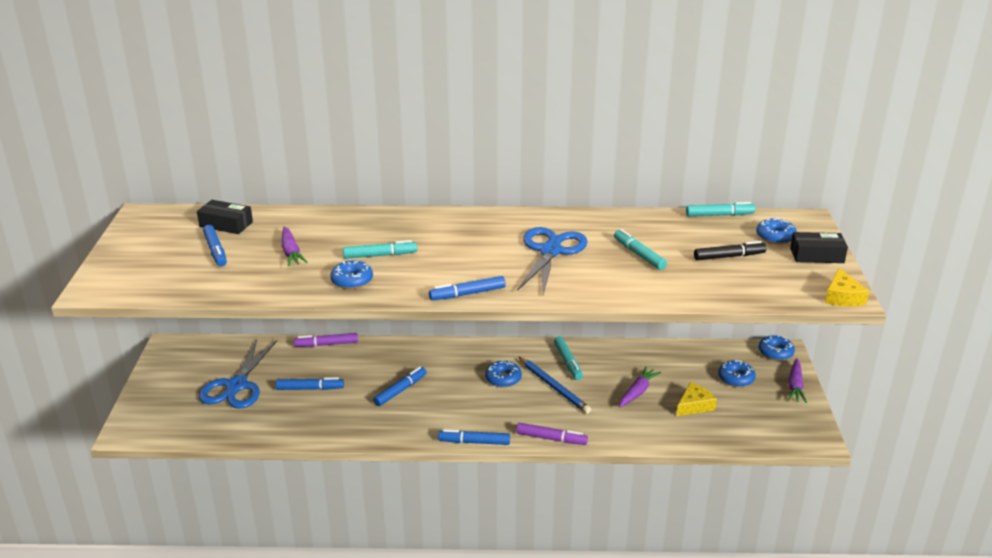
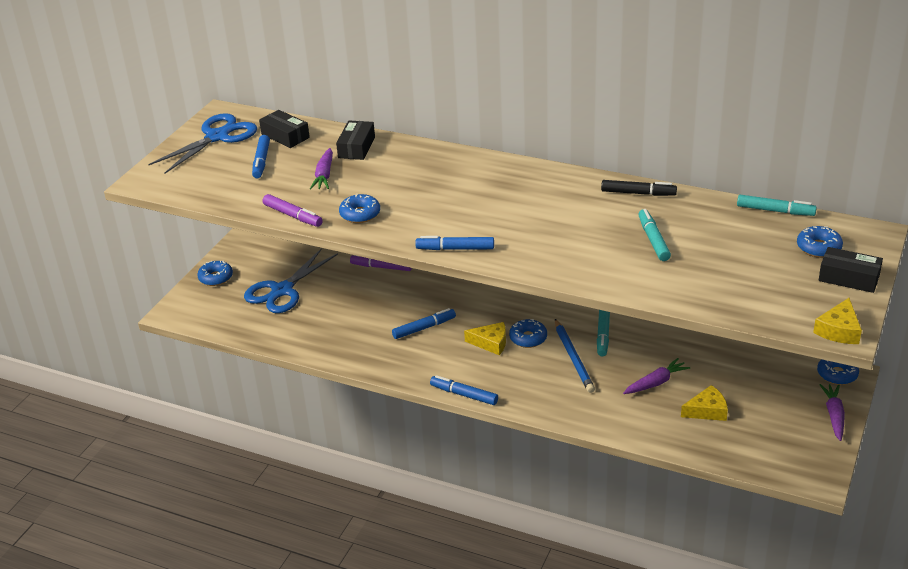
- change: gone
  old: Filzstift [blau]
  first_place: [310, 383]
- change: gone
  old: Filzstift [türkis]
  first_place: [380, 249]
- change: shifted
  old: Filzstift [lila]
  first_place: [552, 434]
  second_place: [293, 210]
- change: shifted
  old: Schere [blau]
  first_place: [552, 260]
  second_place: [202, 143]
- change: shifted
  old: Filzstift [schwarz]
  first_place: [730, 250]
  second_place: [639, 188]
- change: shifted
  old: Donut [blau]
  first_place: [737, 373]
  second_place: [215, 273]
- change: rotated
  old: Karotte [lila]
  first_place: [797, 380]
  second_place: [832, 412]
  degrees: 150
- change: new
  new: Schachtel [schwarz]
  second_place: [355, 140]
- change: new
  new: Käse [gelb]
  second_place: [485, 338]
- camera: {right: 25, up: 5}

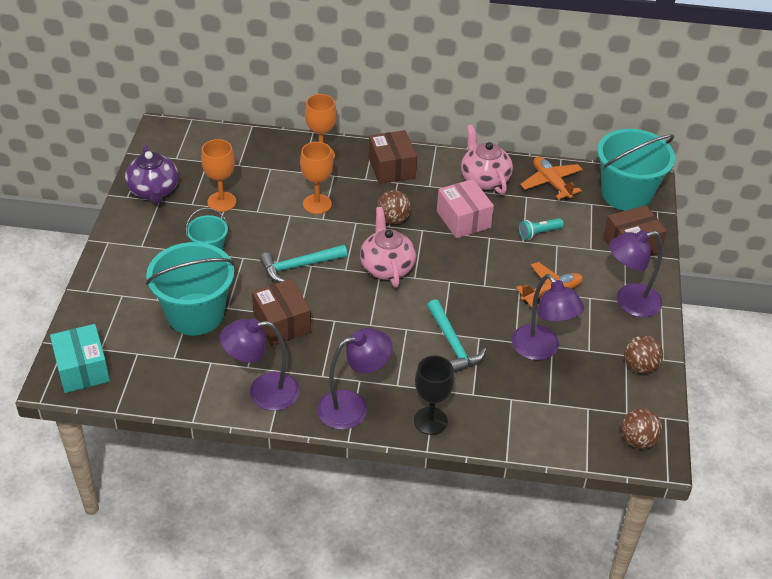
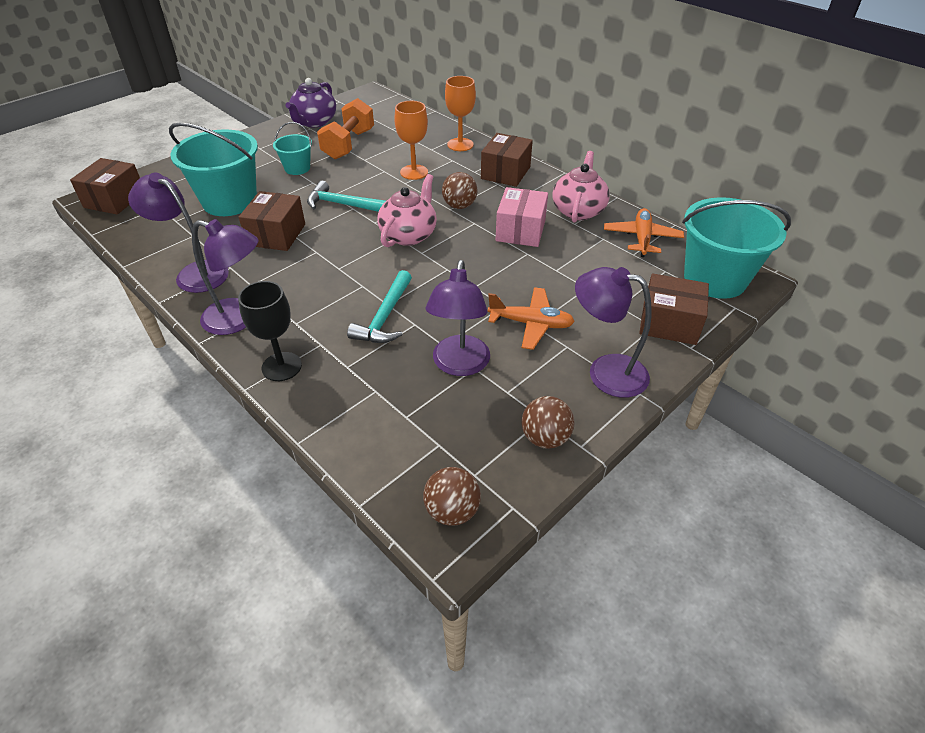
- change: repainted
  old: Schachtel [türkis]
  new: Schachtel [braun]
  first_place: [80, 358]
  second_place: [105, 186]
- change: swapped
  old: Kelch [orange]
  new: Hantel [orange]
  first_place: [218, 175]
  second_place: [345, 128]
- change: gone
  old: Taschenlampe [türkis]
  first_place: [541, 229]
- camera: {right: 40, up: 0}

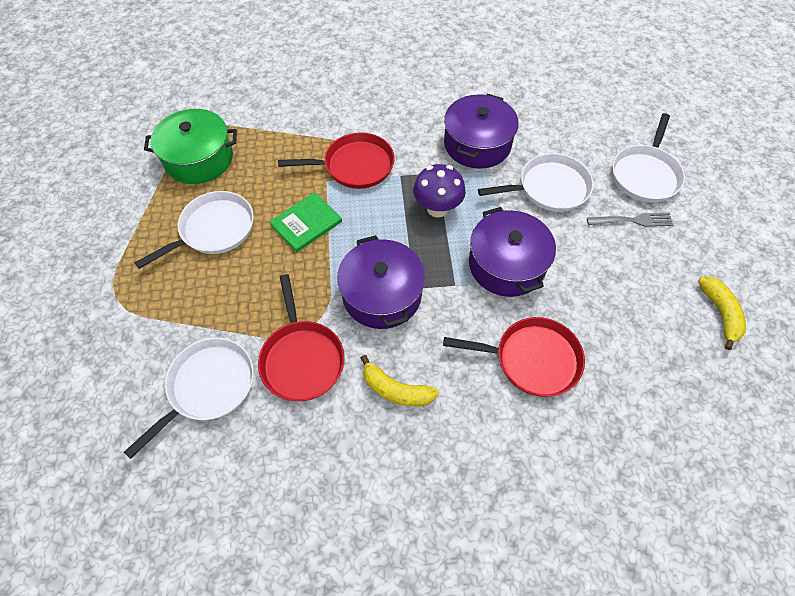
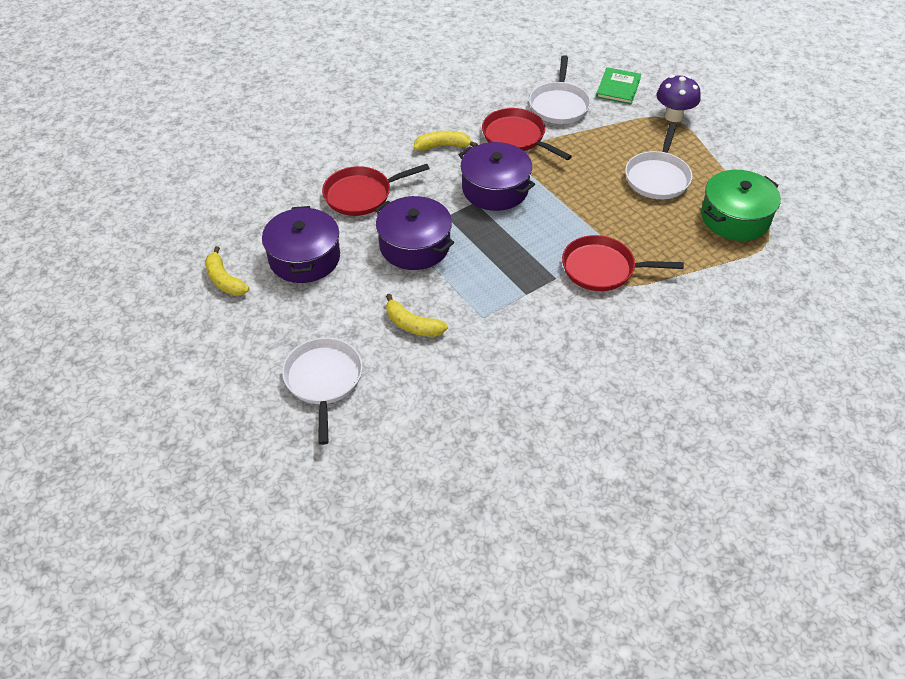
- change: shifted
  old: Buch [grün]
  first_place: [305, 222]
  second_place: [619, 85]
- change: rotated
  old: Pfanne [rot]
  first_place: [336, 161]
  second_place: [623, 263]
  degrees: 45
- change: shifted
  old: Pilz [lila]
  first_place: [439, 191]
  second_place: [679, 98]
- change: shifted
  old: Kochtopf [lila]
  first_place: [481, 131]
  second_place: [301, 244]
- change: swapped
  old: Pfanne [weiß]
  new: Banane [gelb]
  first_place: [536, 182]
  second_place: [417, 315]
- change: gone
  old: Gabel [grau]
  first_place: [630, 220]
- camera: {right: 150, up: -10}

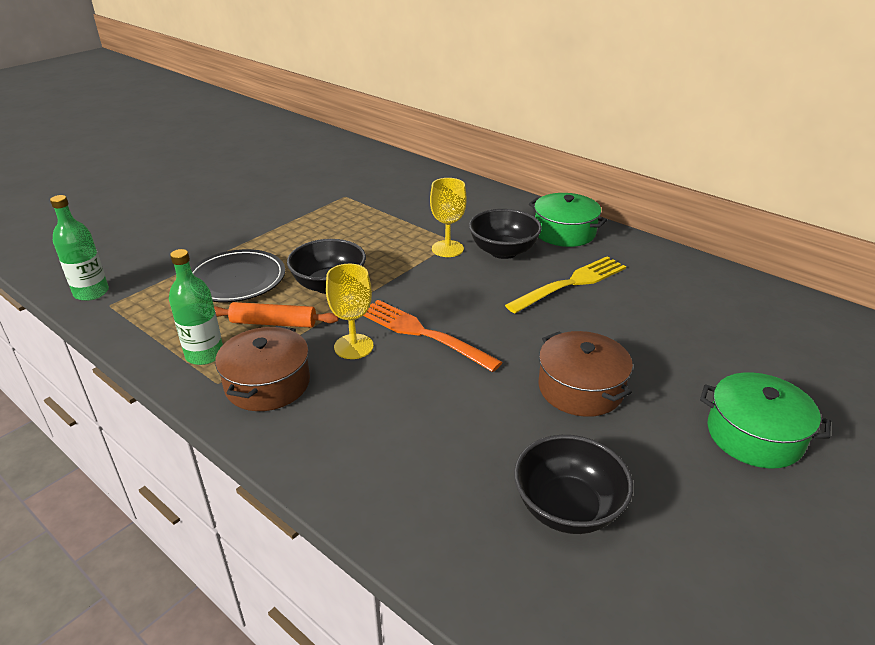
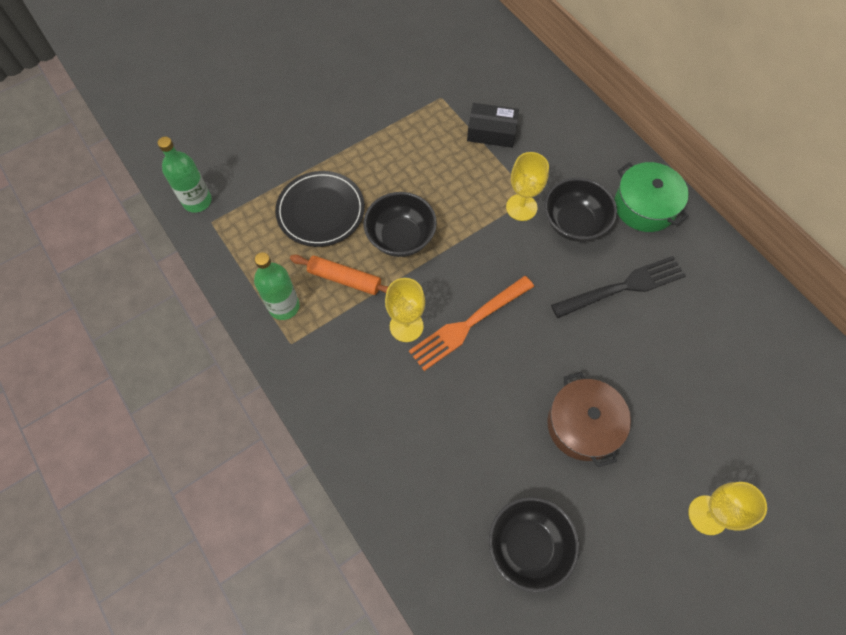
- change: gone
  old: Kochtopf [braun]
  first_place: [262, 368]
- change: rotated
  old: Gabel [orange]
  first_place: [433, 336]
  second_place: [471, 323]
  degrees: -90
- change: repainted
  old: Gabel [gelb]
  new: Gabel [schwarz]
  first_place: [565, 284]
  second_place: [618, 287]
- change: swapped
  old: Kochtopf [grün]
  new: Kelch [gelb]
  first_place: [765, 420]
  second_place: [727, 508]
- change: new
  new: Schachtel [schwarz]
  second_place: [493, 125]
- camera: {right: 15, up: 30}

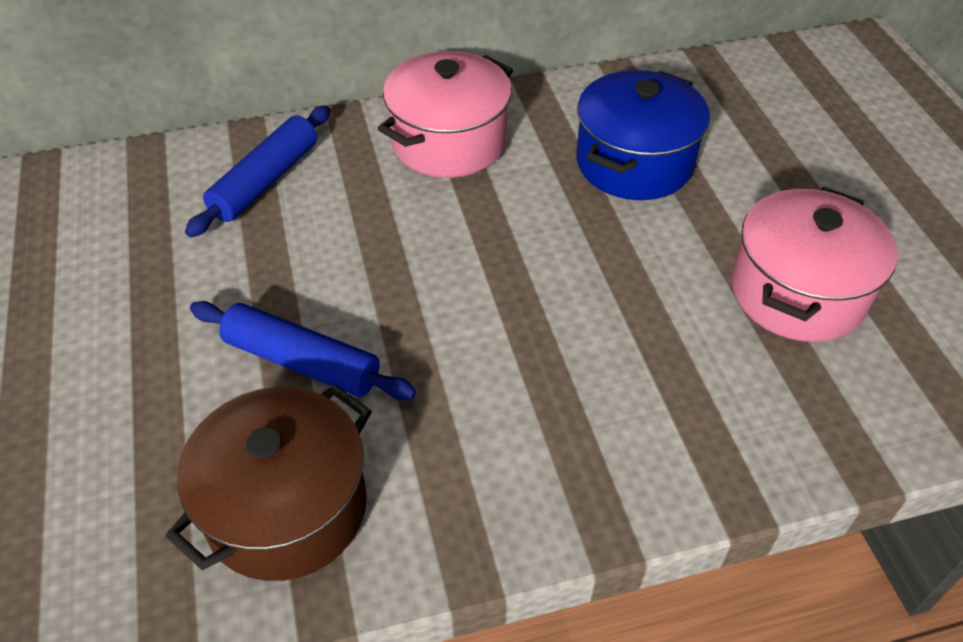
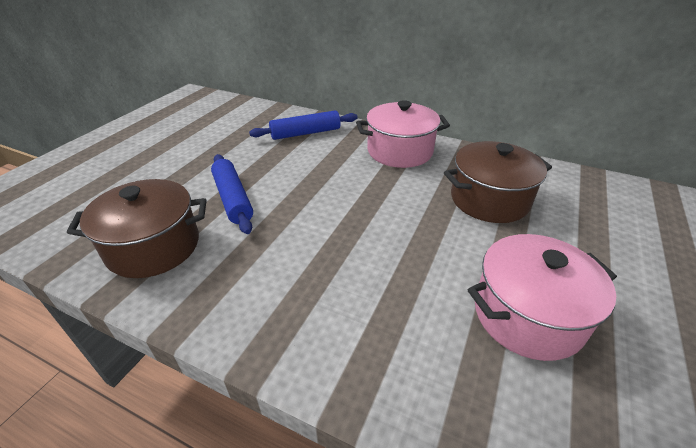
- change: repainted
  old: Kochtopf [blau]
  new: Kochtopf [braun]
  first_place: [643, 135]
  second_place: [498, 182]
- camera: {right: 40, up: -10}

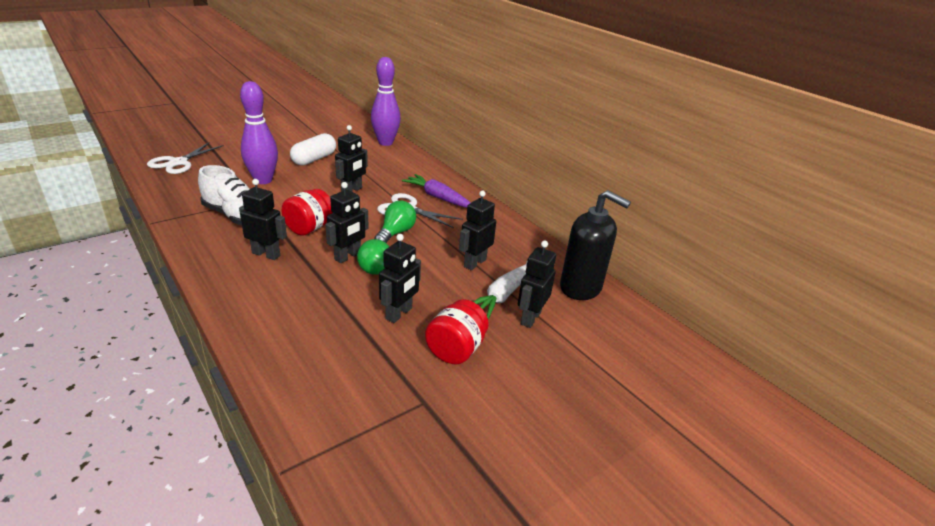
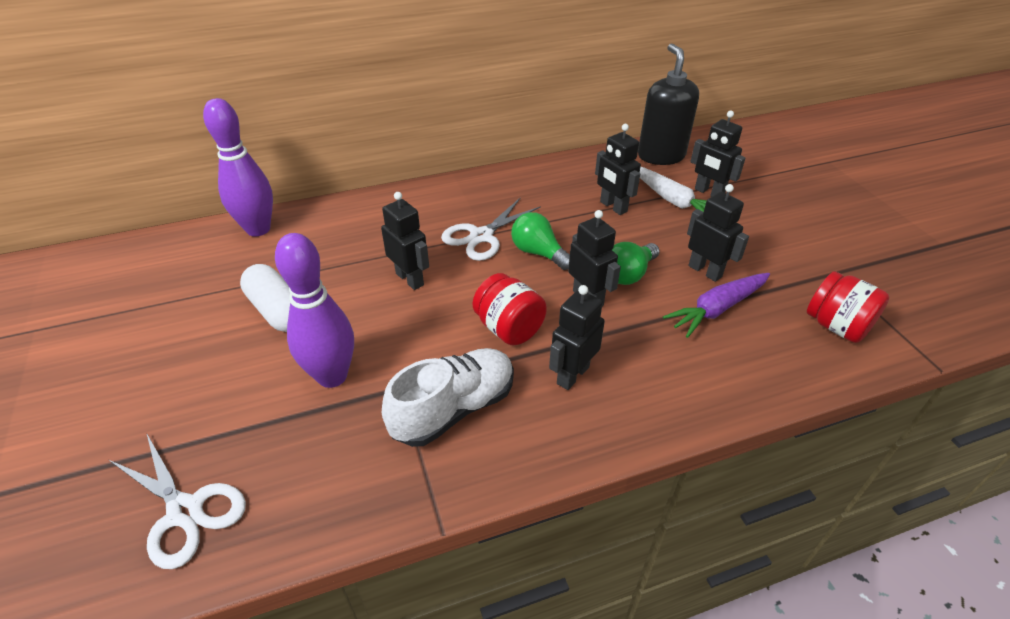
- change: shifted
  old: Karotte [lila]
  first_place: [436, 191]
  second_place: [716, 305]
- change: shifted
  old: Einmachglas [rot]
  first_place: [457, 331]
  second_place: [848, 307]
- change: rotated
  old: Seifenspender [schwarz]
  first_place: [595, 245]
  second_place: [668, 104]
  degrees: -60
- camera: {right: -70, up: 10}

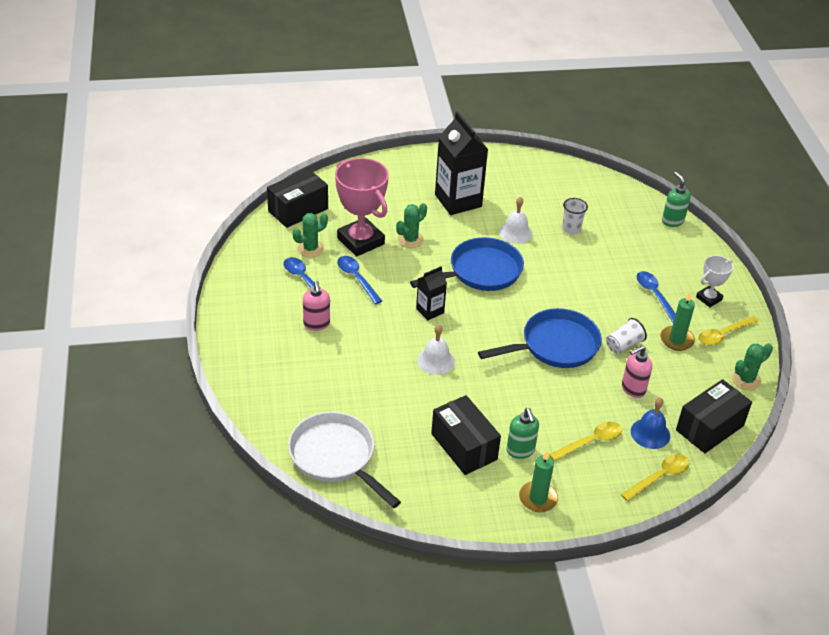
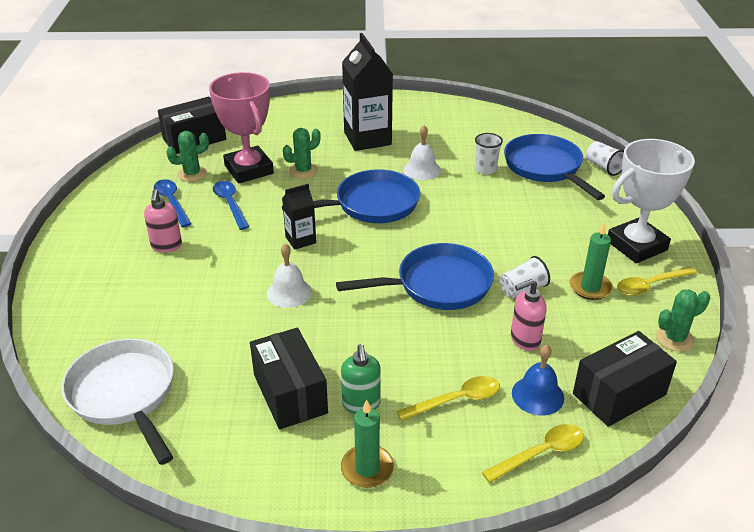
- change: gone
  old: Löffel [blau]
  first_place: [656, 297]
- change: swapped
  old: Seifenspender [grün]
  new: Becher [weiß]
  first_place: [676, 199]
  second_place: [605, 158]
- change: scaled
  old: Pokal [weiß]
  first_place: [714, 281]
  second_place: [651, 201]
  factor: 1.91
- change: new
  new: Pfanne [blau]
  second_place: [554, 167]
- camera: {right: 10, up: -5}

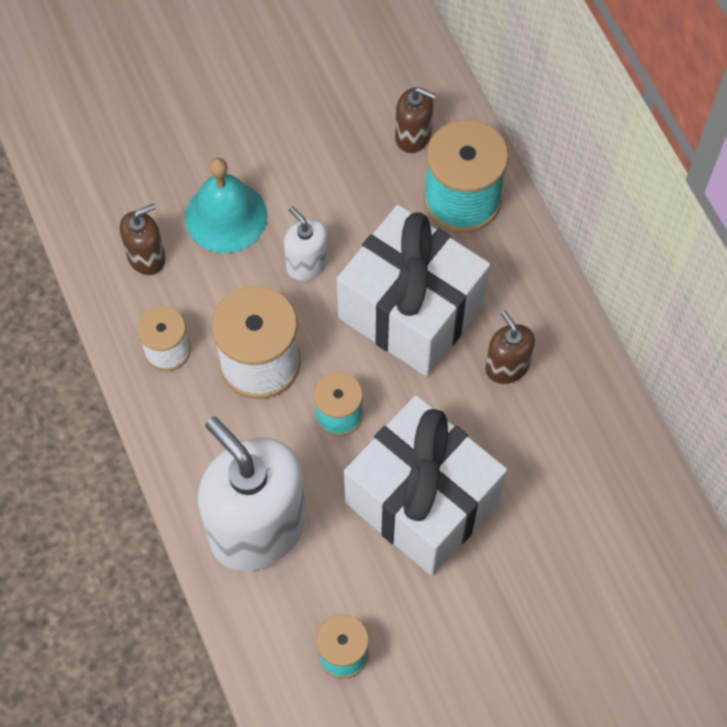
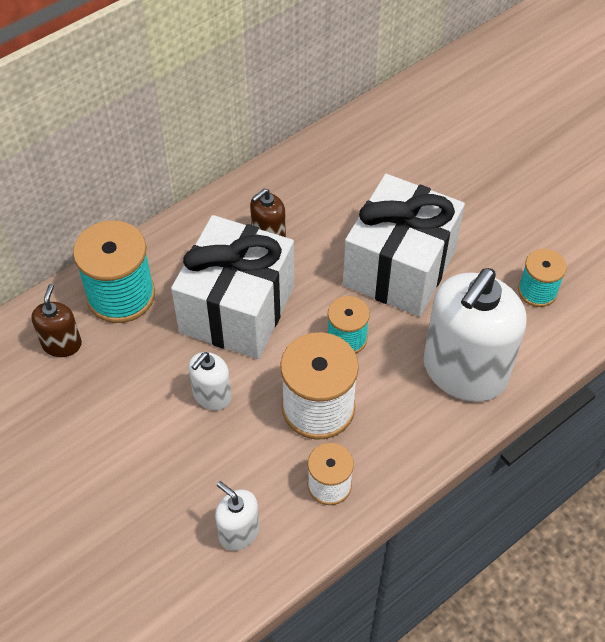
- change: repainted
  old: Seifenspender [braun]
  new: Seifenspender [weiß]
  first_place: [142, 239]
  second_place: [237, 516]
- change: gone
  old: Glocke [türkis]
  first_place: [226, 205]
- camera: {right: -105, up: -10}

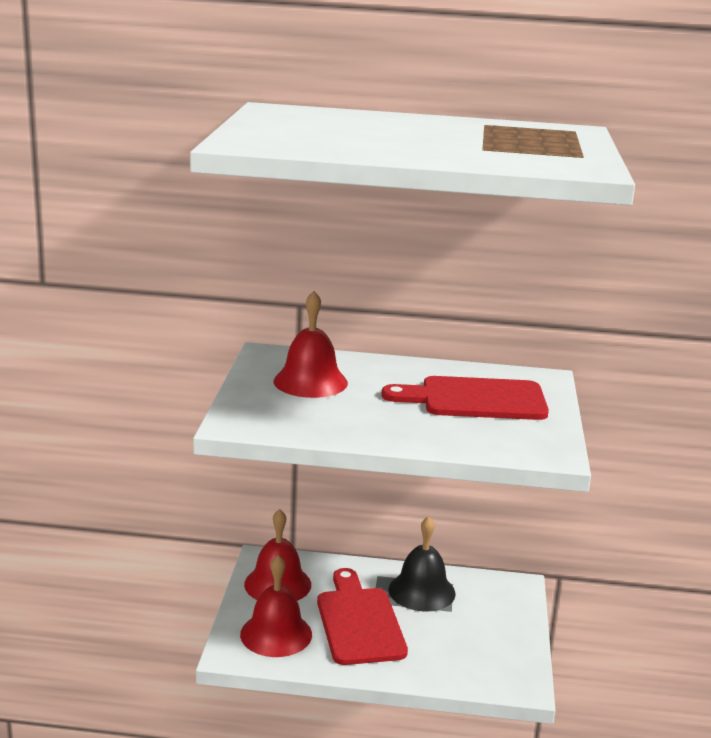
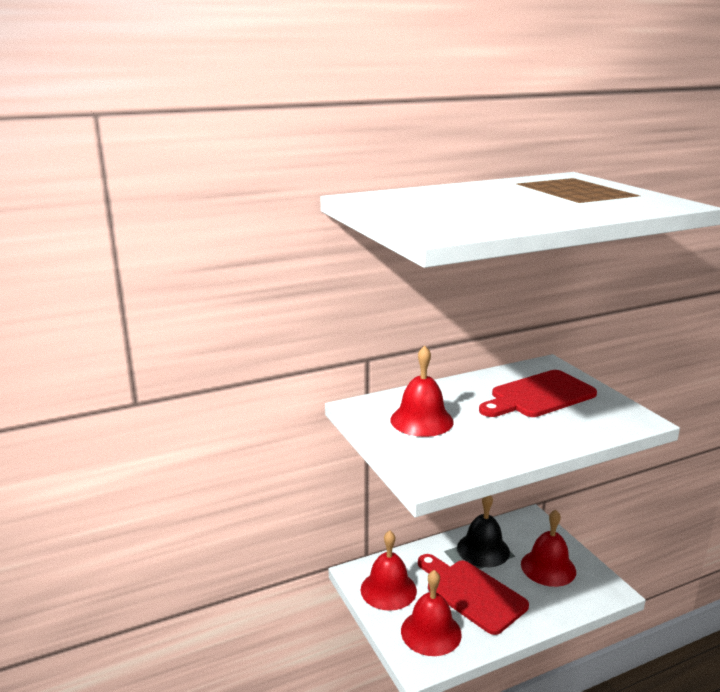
- change: new
  new: Glocke [rot]
  second_place: [548, 548]
- camera: {right: -30, up: 0}

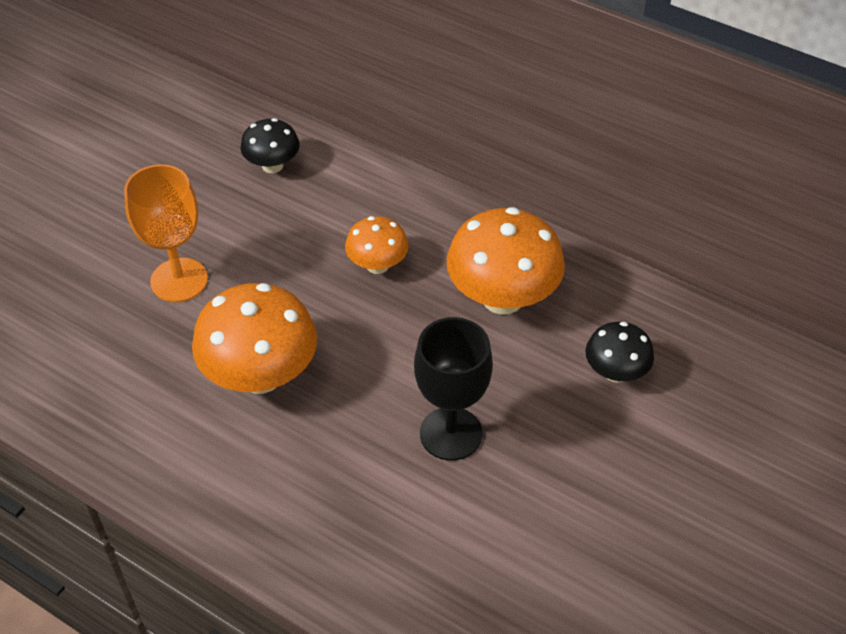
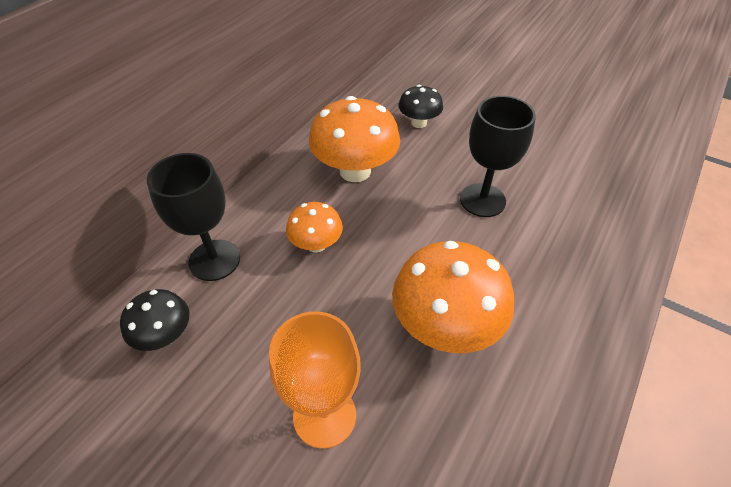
- change: new
  new: Kelch [schwarz]
  second_place: [193, 217]
- camera: {right: -90, up: 0}

